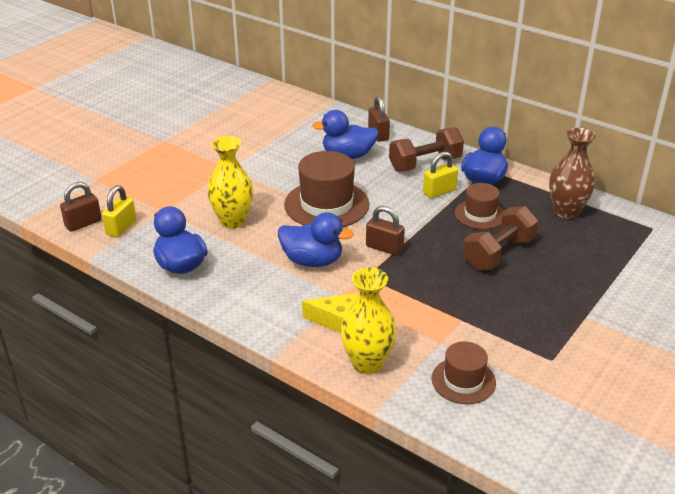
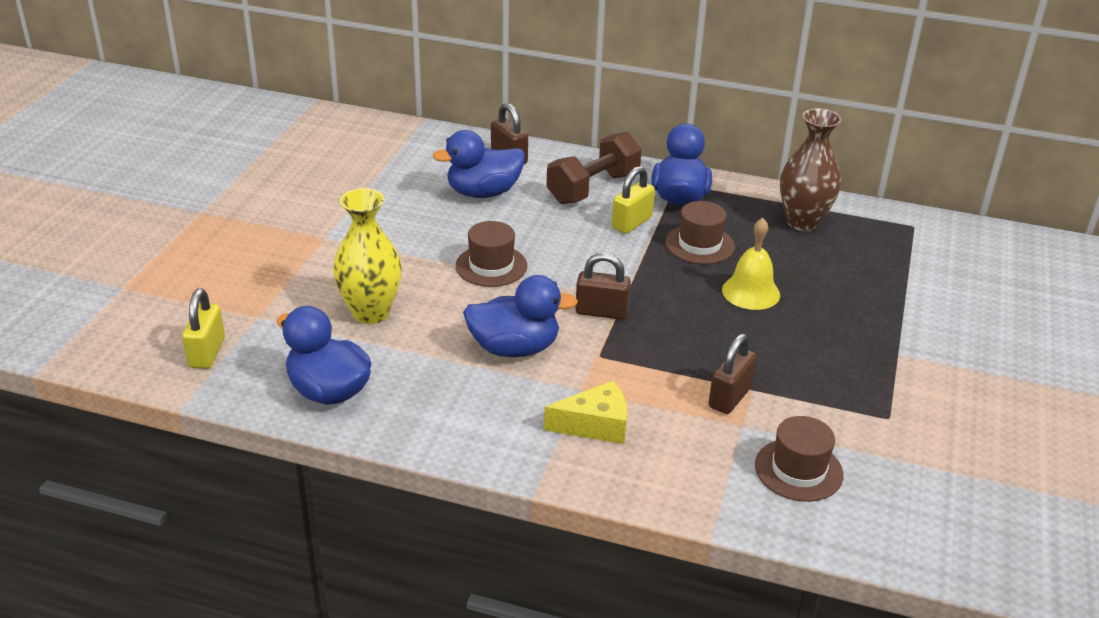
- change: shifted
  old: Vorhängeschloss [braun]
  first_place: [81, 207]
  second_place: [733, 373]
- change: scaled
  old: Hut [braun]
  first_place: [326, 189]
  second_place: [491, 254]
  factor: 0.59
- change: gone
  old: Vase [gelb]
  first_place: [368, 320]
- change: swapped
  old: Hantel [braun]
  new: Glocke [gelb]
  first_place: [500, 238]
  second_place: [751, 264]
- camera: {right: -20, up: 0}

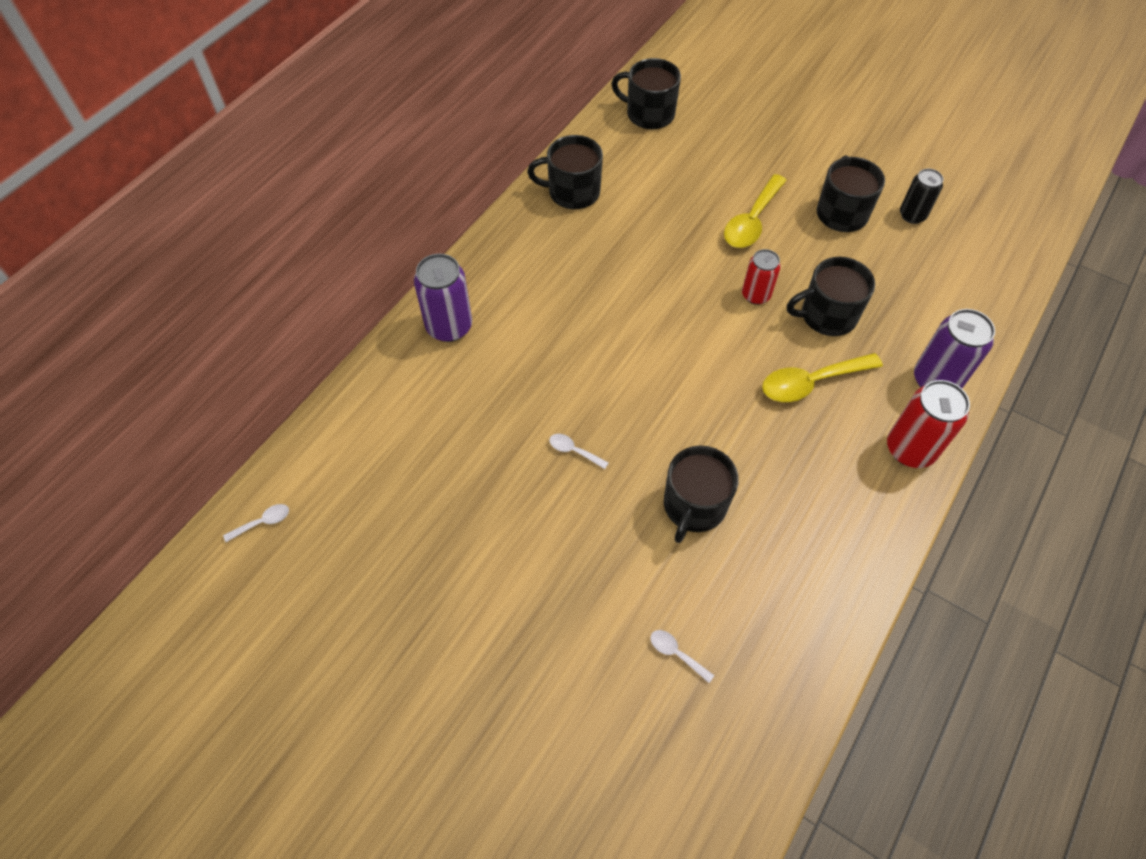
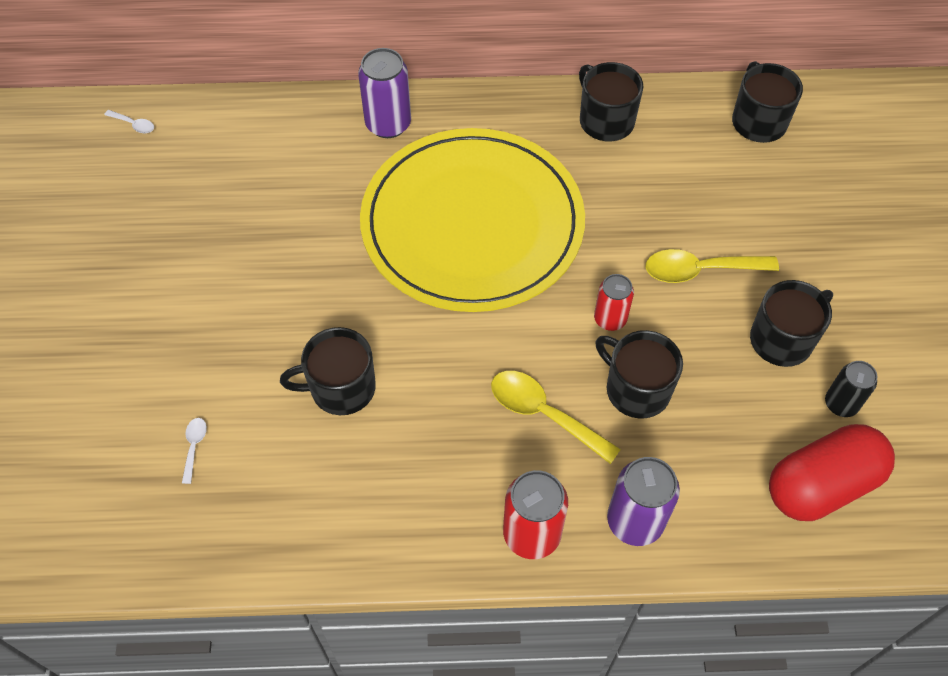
- change: gone
  old: Löffel [weiß]
  first_place: [579, 451]
- change: new
  new: Teller [gelb]
  second_place: [472, 220]
- change: new
  new: Kapsel [rot]
  second_place: [832, 472]
- camera: {right: 55, up: 0}

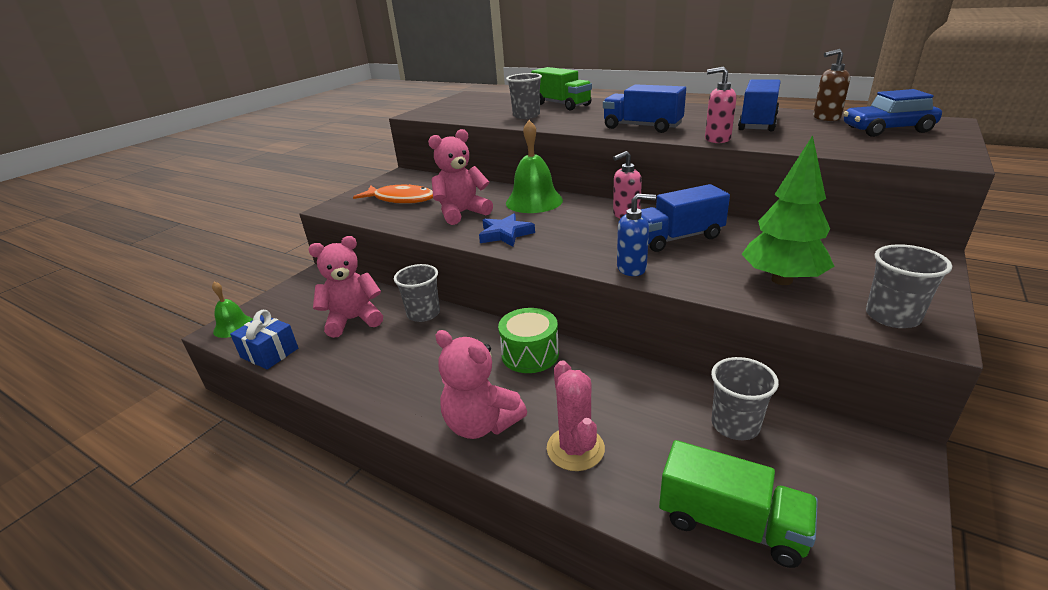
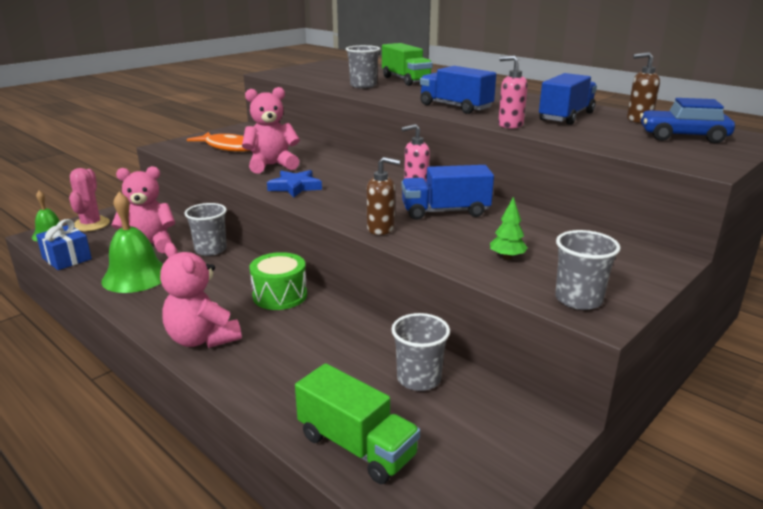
- change: shifted
  old: Glocke [grün]
  first_place: [534, 166]
  second_place: [132, 242]
- change: shifted
  old: Kaktus [rosa]
  first_place: [576, 415]
  second_place: [89, 200]
- change: repainted
  old: Seifenspender [blau]
  new: Seifenspender [braun]
  first_place: [636, 235]
  second_place: [384, 196]
- change: scaled
  old: Baum [grün]
  first_place: [787, 210]
  second_place: [508, 228]
  factor: 0.47
- camera: {right: 10, up: -5}

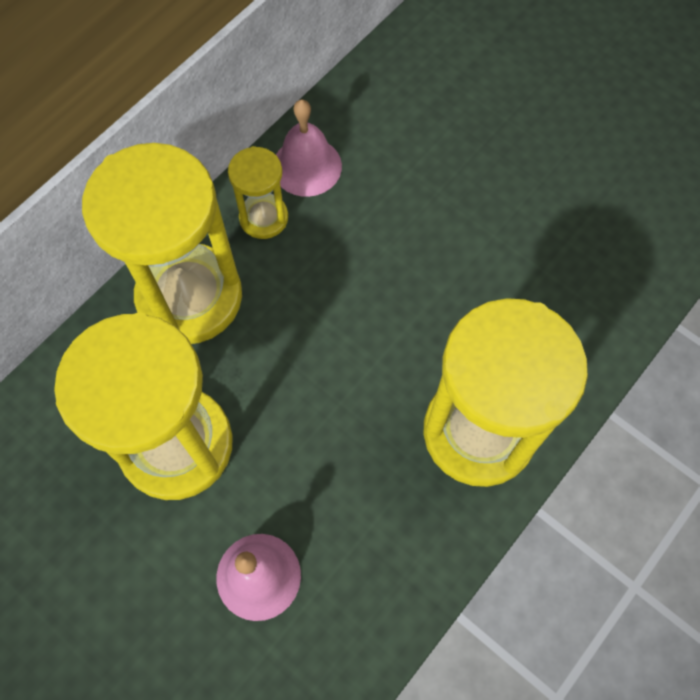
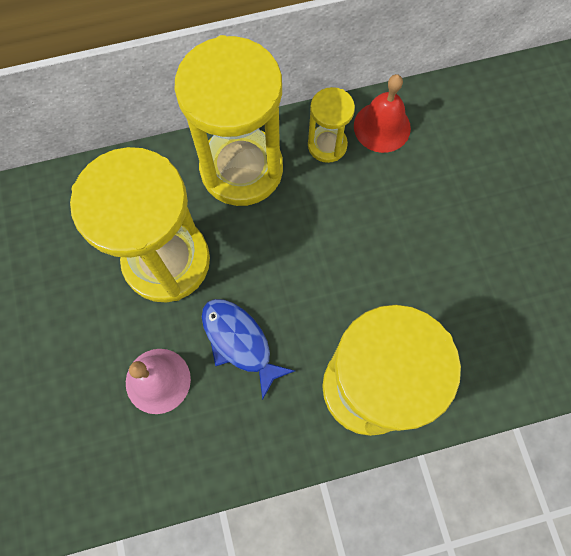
- change: repainted
  old: Glocke [rosa]
  new: Glocke [rot]
  first_place: [309, 148]
  second_place: [382, 113]
- change: new
  new: Fisch [blau]
  second_place: [248, 349]
- camera: {right: 35, up: 5}

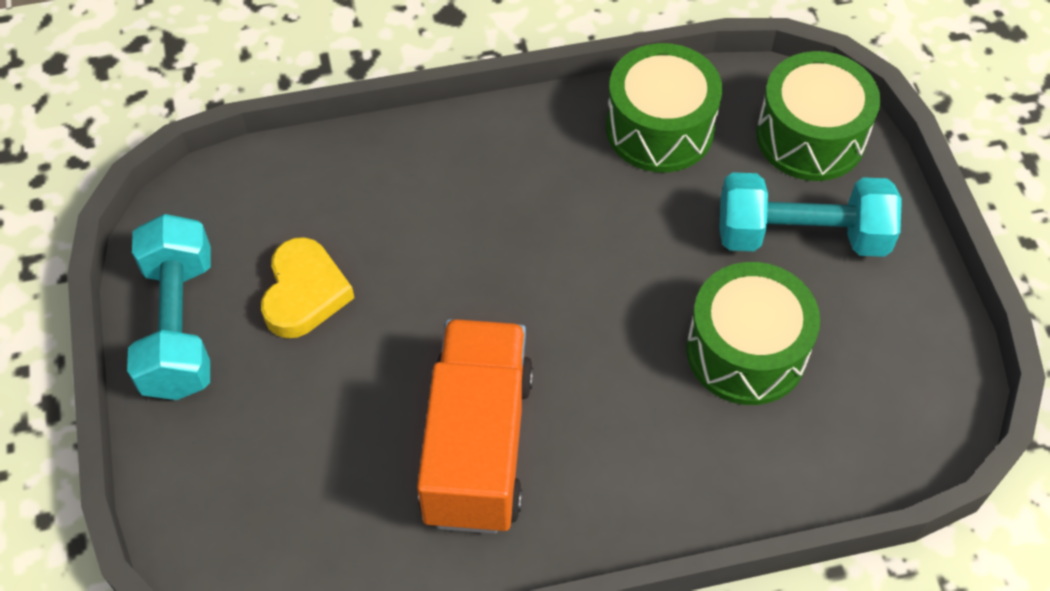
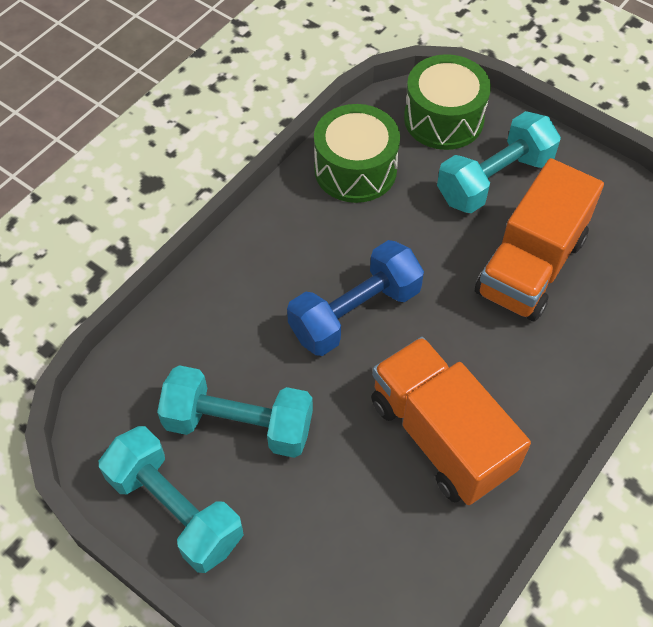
- change: swapped
  old: Herz [gelb]
  new: Hantel [türkis]
  first_place: [307, 287]
  second_place: [235, 411]
- change: swapped
  old: Trommel [grün]
  new: Lastwagen [orange]
  first_place: [753, 333]
  second_place: [539, 239]
- change: new
  new: Hantel [blau]
  second_place: [355, 298]
- camera: {right: -40, up: 0}

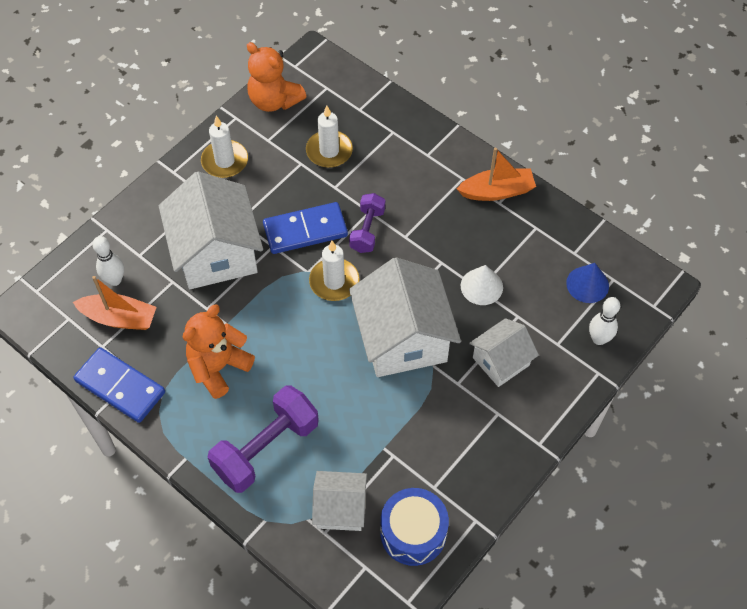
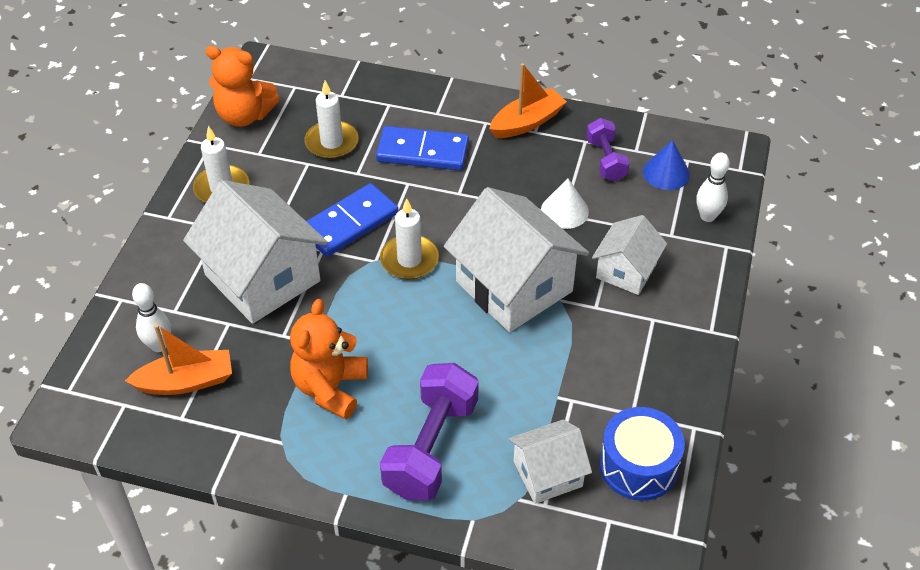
- change: shifted
  old: Dominostein [blau]
  first_place: [119, 385]
  second_place: [422, 148]
- change: shifted
  old: Hantel [lila]
  first_place: [367, 223]
  second_place: [608, 149]
- camera: {right: -25, up: -10}

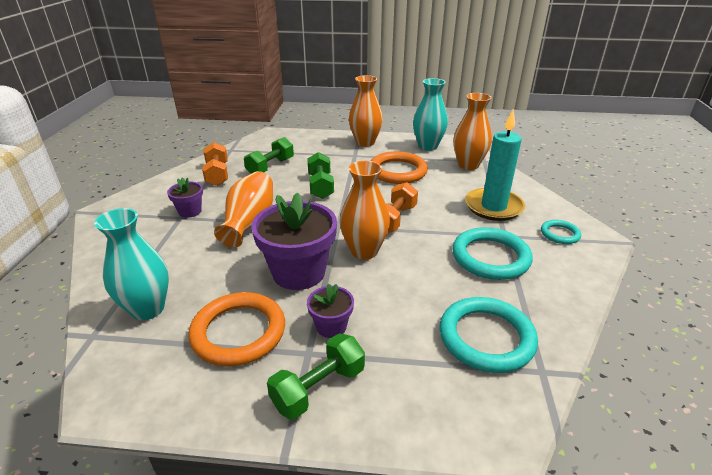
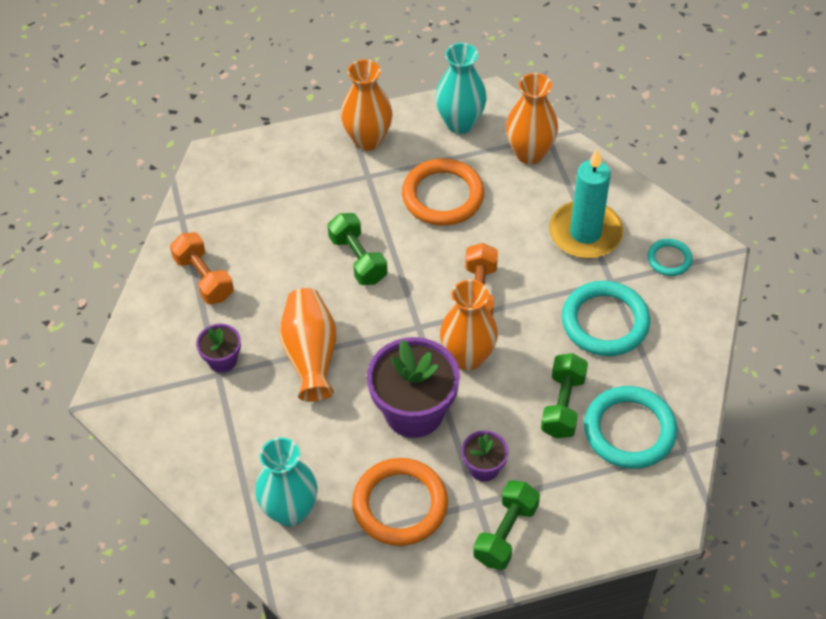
- change: shifted
  old: Hantel [grün]
  first_place: [269, 155]
  second_place: [564, 395]
- camera: {right: -20, up: 20}

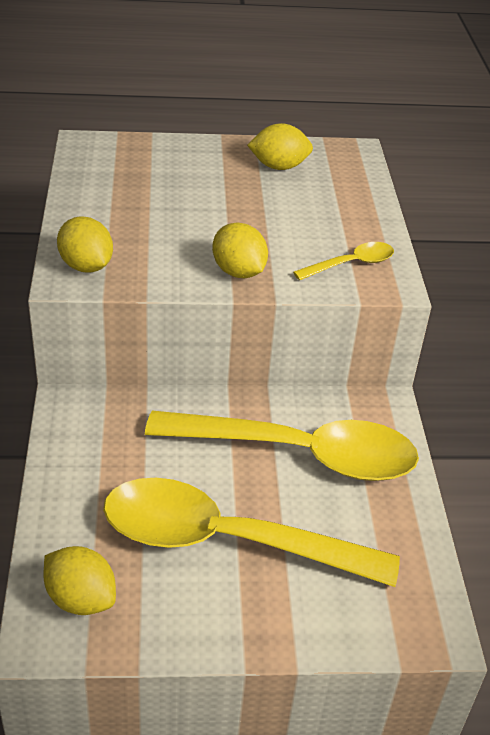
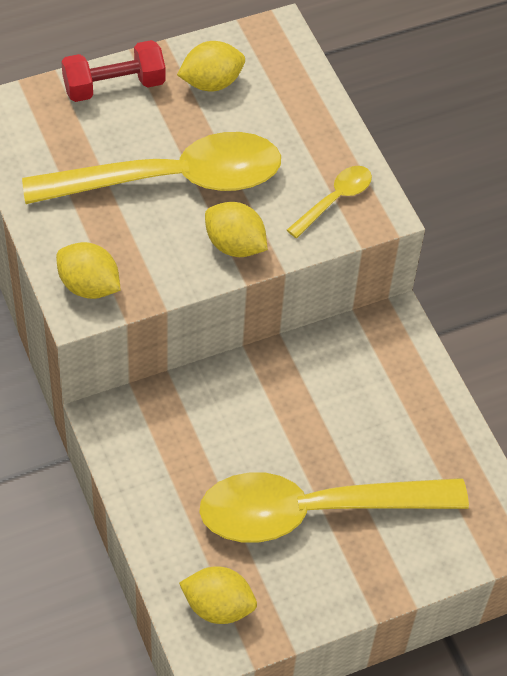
- change: shifted
  old: Löffel [gelb]
  first_place: [282, 446]
  second_place: [151, 168]
- change: new
  new: Hantel [rot]
  second_place: [113, 71]
- camera: {right: -20, up: 15}

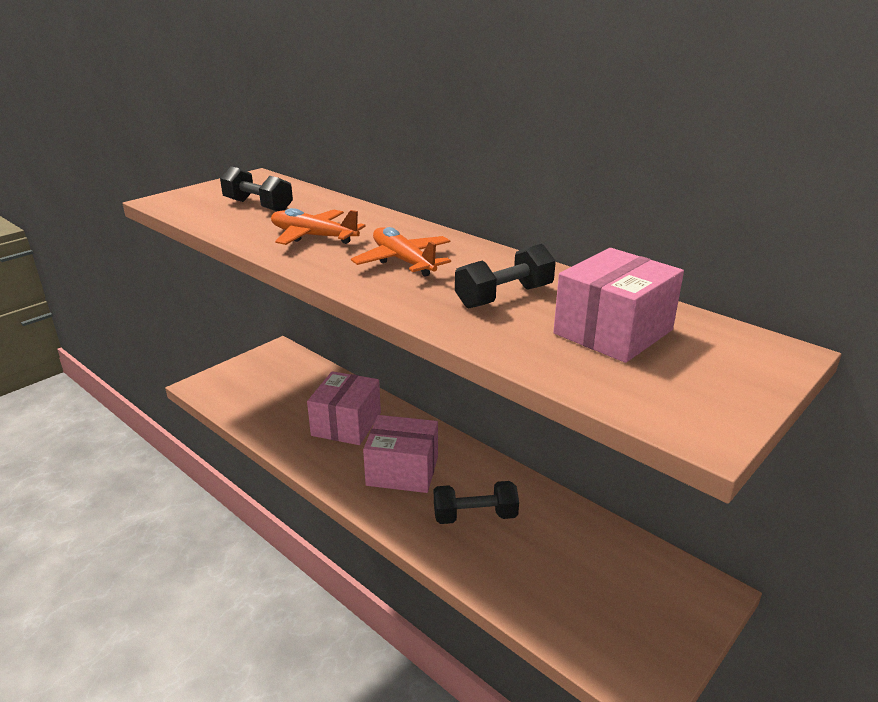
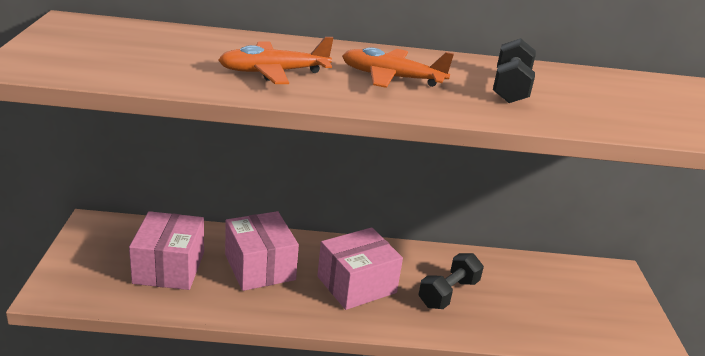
- change: gone
  old: Hantel [schwarz]
  first_place: [256, 188]
- change: shifted
  old: Schachtel [rosa]
  first_place: [618, 305]
  second_place: [166, 250]
- camera: {right: -45, up: 0}

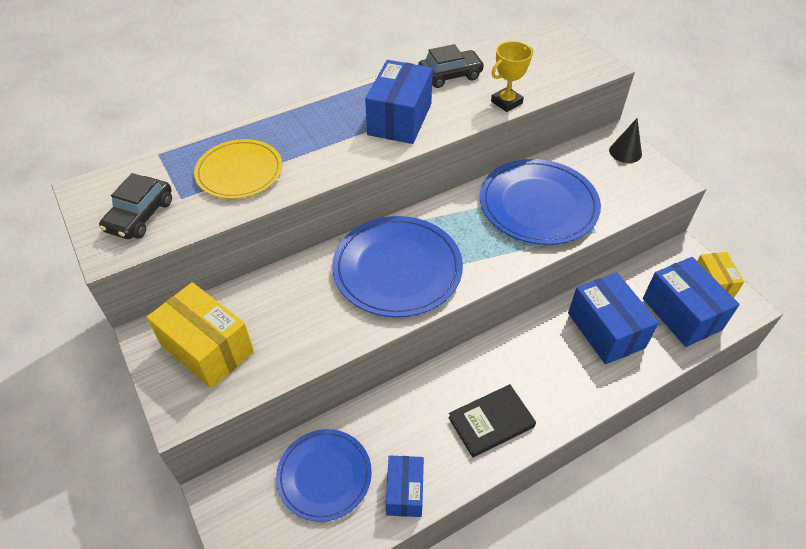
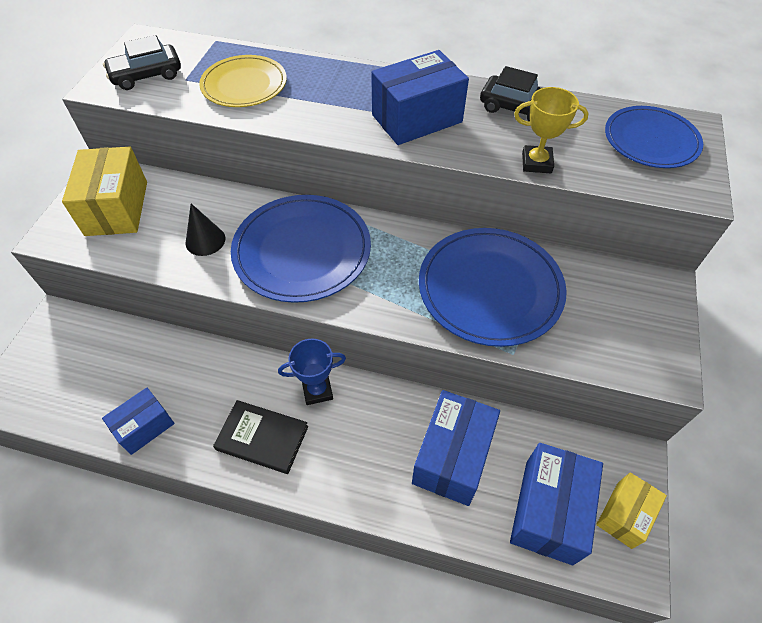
- change: shifted
  old: Teller [blau]
  first_place: [324, 475]
  second_place: [654, 137]
- change: shifted
  old: Kegel [schwarz]
  first_place: [625, 140]
  second_place: [205, 230]
- change: new
  new: Pokal [blau]
  second_place: [312, 372]
- camera: {right: 45, up: 5}

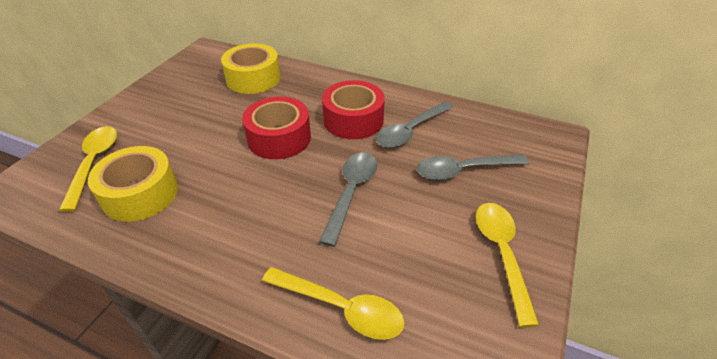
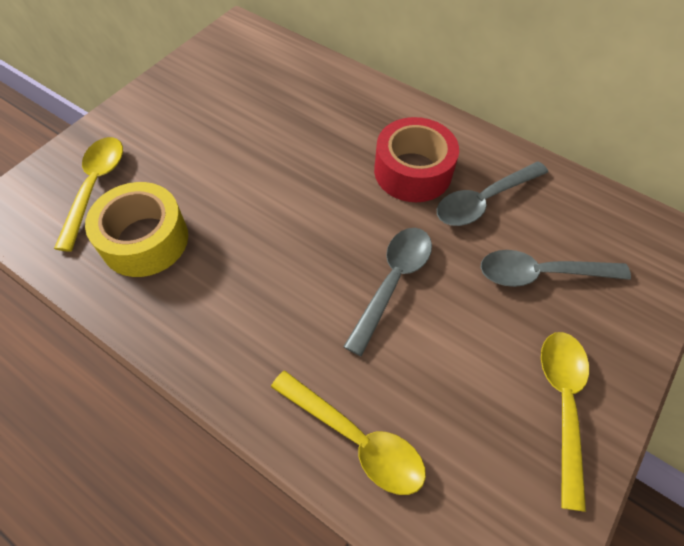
- change: gone
  old: Klebeband [gelb]
  first_place: [251, 68]
- change: gone
  old: Klebeband [rot]
  first_place: [276, 127]
- camera: {right: 10, up: 15}

